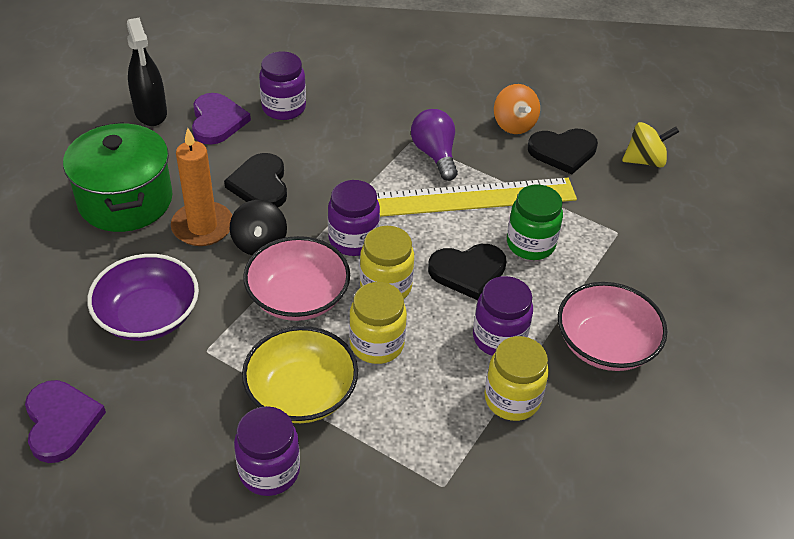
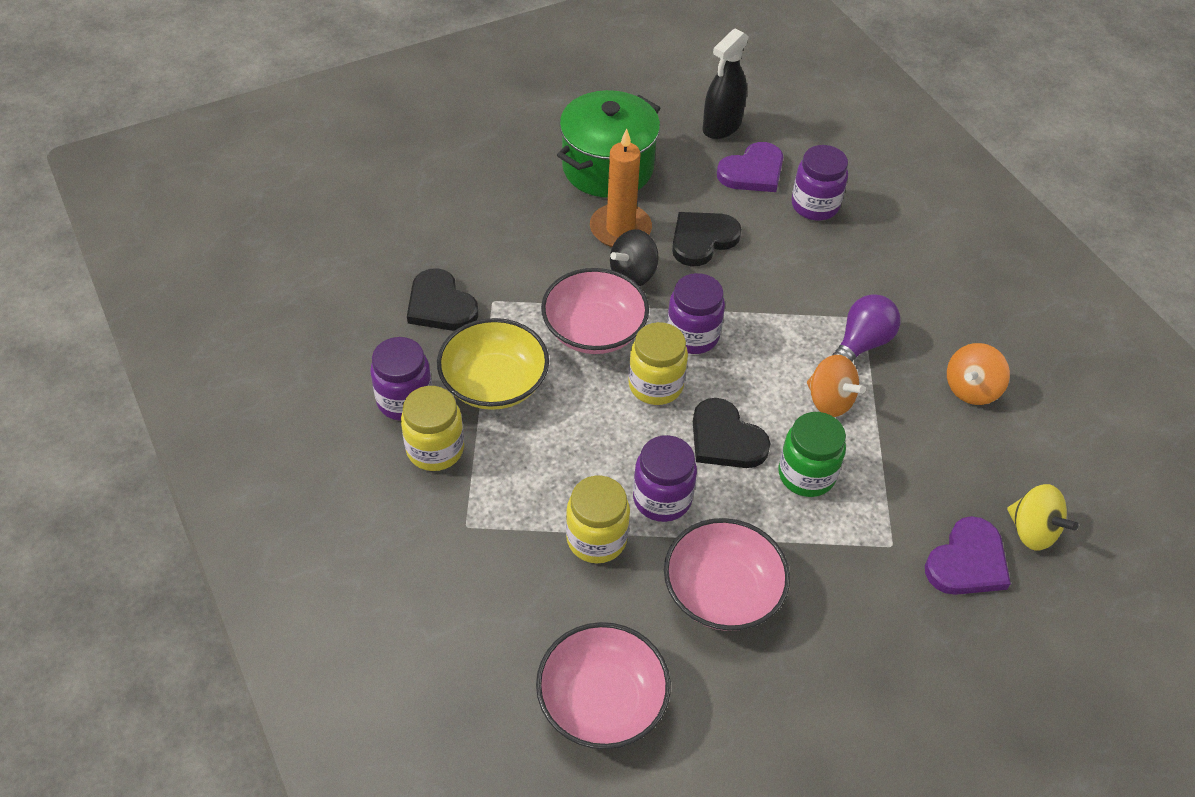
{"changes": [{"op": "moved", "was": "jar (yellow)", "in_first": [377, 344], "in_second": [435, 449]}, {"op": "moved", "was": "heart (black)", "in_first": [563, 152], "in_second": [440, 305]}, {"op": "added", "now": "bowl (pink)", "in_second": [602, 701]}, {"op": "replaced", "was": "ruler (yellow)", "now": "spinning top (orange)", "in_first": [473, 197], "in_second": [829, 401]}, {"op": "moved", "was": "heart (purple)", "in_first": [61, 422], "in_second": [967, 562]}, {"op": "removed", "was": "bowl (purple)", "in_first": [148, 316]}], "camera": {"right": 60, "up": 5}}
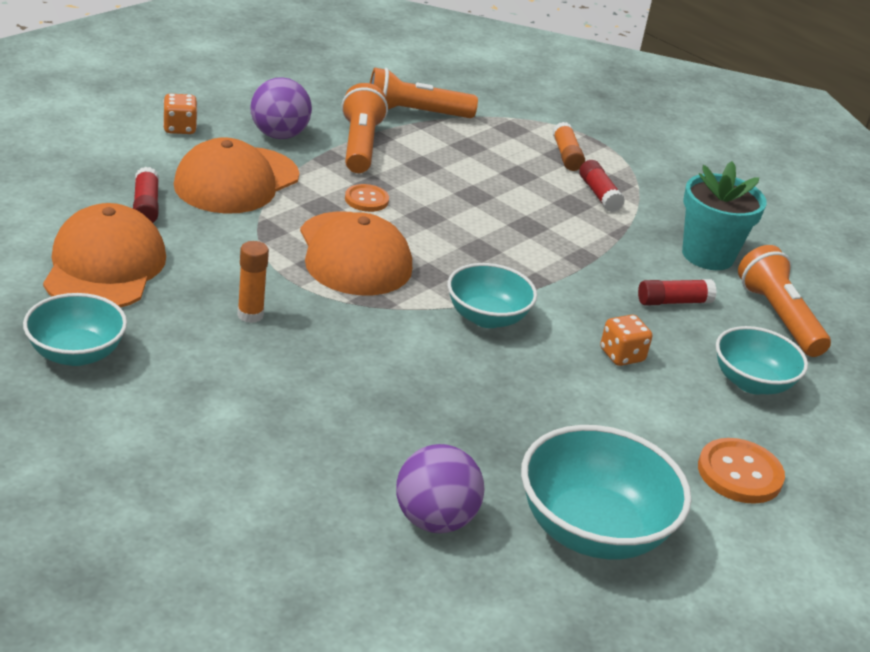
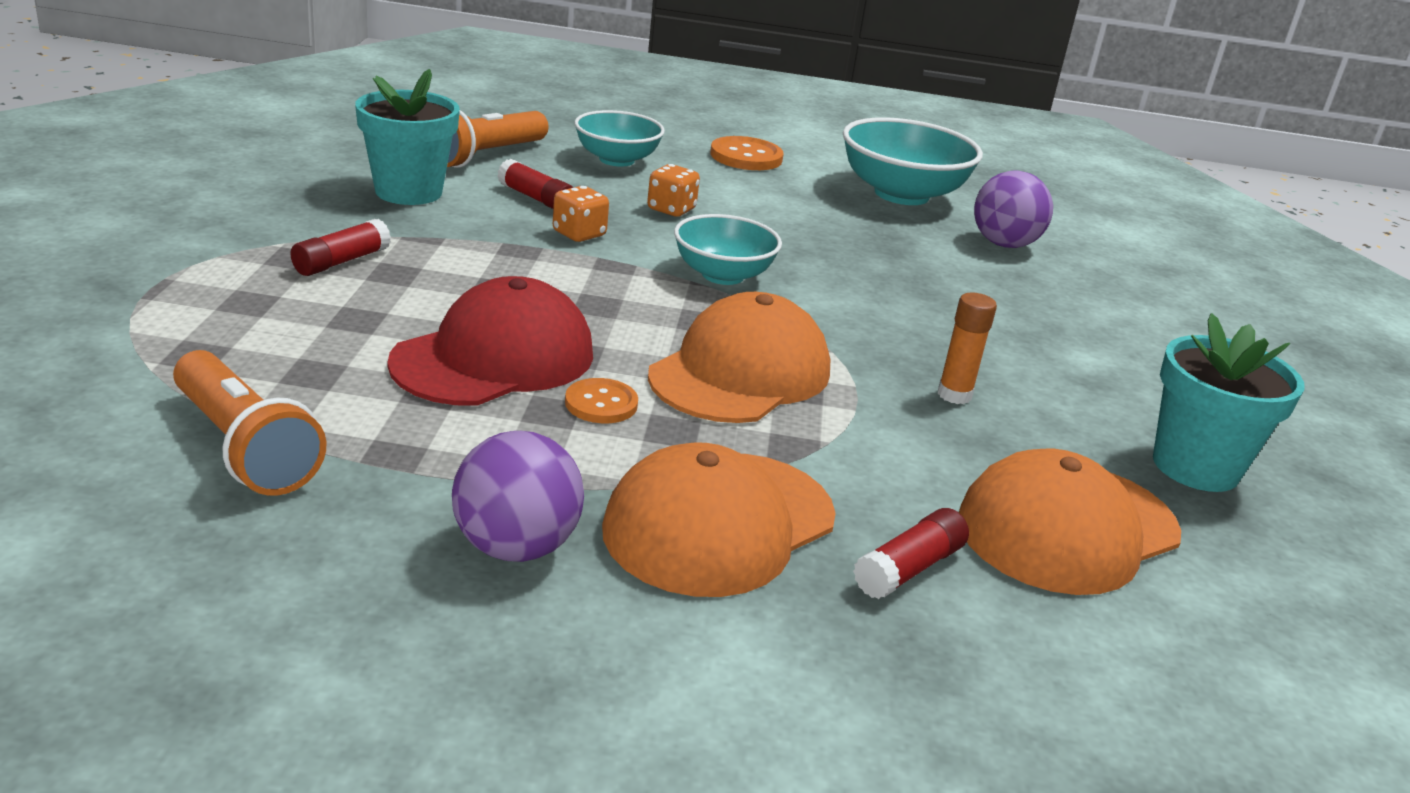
{"changes": [{"op": "added", "now": "cap (red)", "in_second": [494, 358]}, {"op": "moved", "was": "dice (orange)", "in_first": [179, 128], "in_second": [579, 234]}, {"op": "turned", "was": "cap (orange)", "in_first": [236, 181], "in_second": [719, 523], "clockwise": 135}, {"op": "replaced", "was": "bowl (turquoise)", "now": "flower pot (turquoise)", "in_first": [76, 353], "in_second": [1195, 467]}, {"op": "removed", "was": "flashlight (orange)", "in_first": [360, 145]}, {"op": "removed", "was": "glue stick (orange)", "in_first": [566, 155]}], "camera": {"right": -125, "up": -5}}
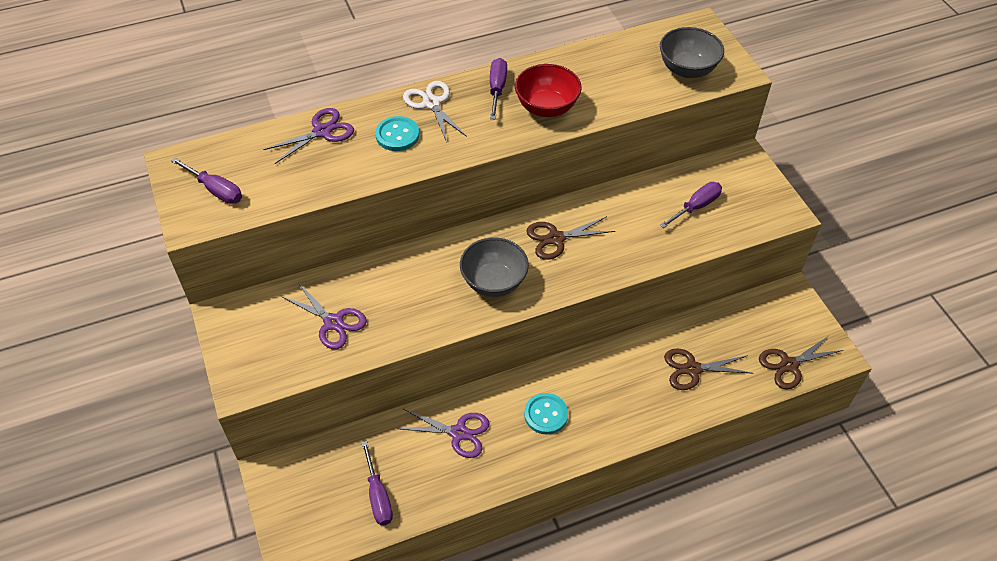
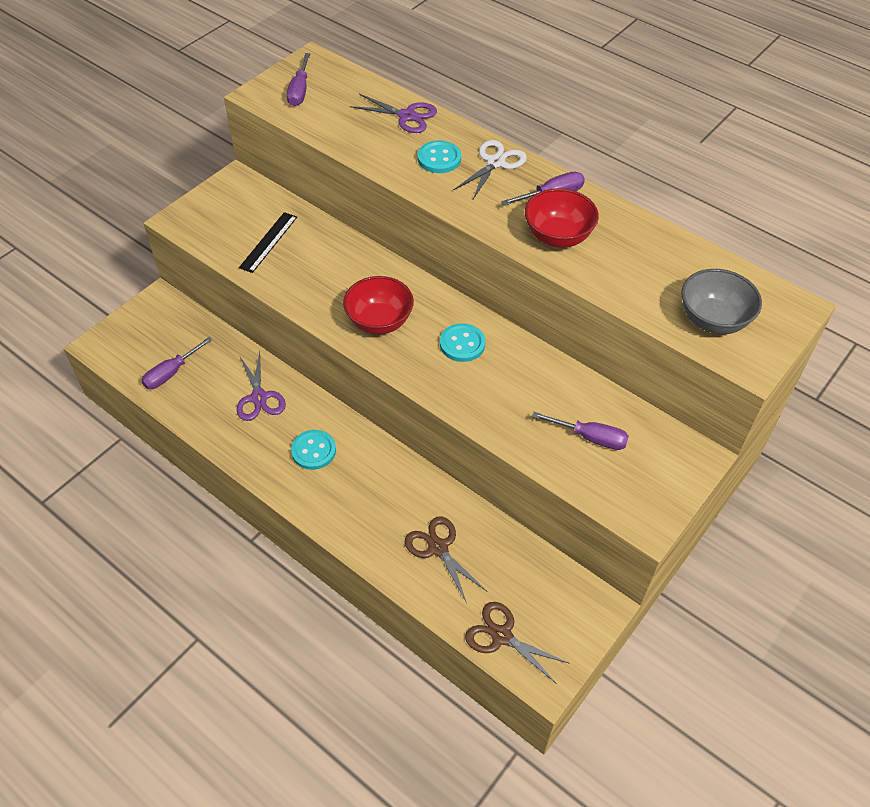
{"changes": [{"op": "replaced", "was": "scissors (purple)", "now": "ruler (black)", "in_first": [333, 322], "in_second": [268, 242]}, {"op": "recoloured", "was": "bowl (grey)", "now": "bowl (red)", "in_first": [494, 282], "in_second": [379, 322]}, {"op": "replaced", "was": "scissors (brown)", "now": "button (turquoise)", "in_first": [556, 238], "in_second": [462, 344]}], "camera": {"right": 60, "up": 0}}
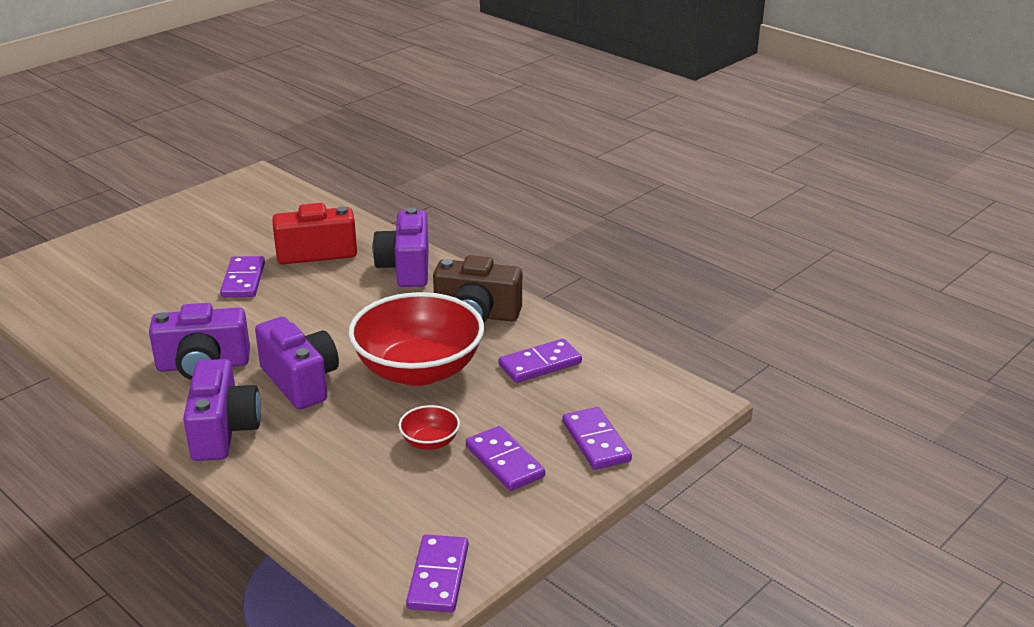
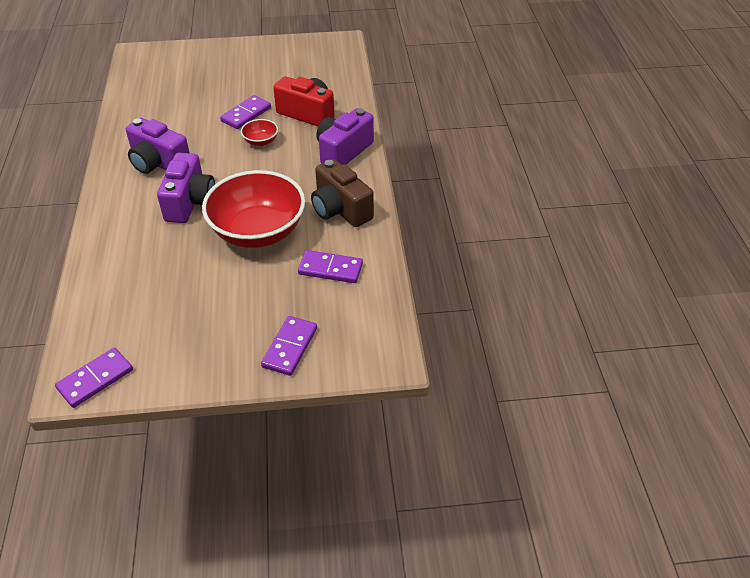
{"changes": [{"op": "moved", "was": "bowl (red)", "in_first": [430, 442], "in_second": [260, 141]}, {"op": "removed", "was": "camera (purple)", "in_first": [223, 431]}, {"op": "removed", "was": "domino (purple)", "in_first": [505, 461]}], "camera": {"right": 40, "up": 15}}
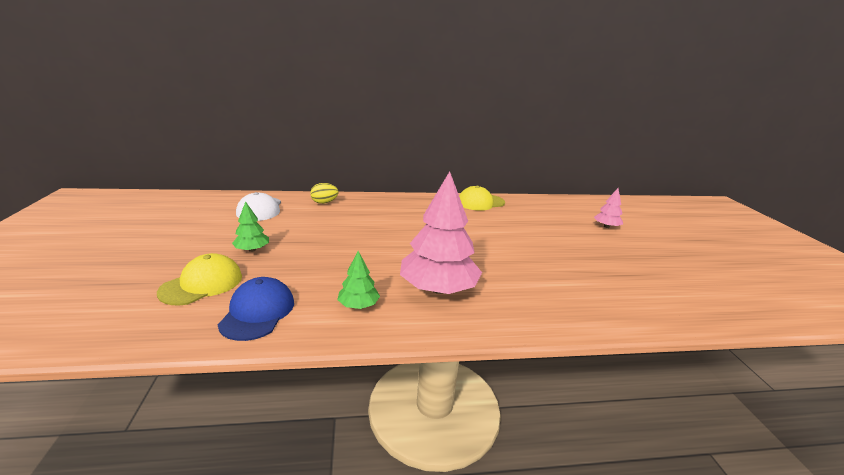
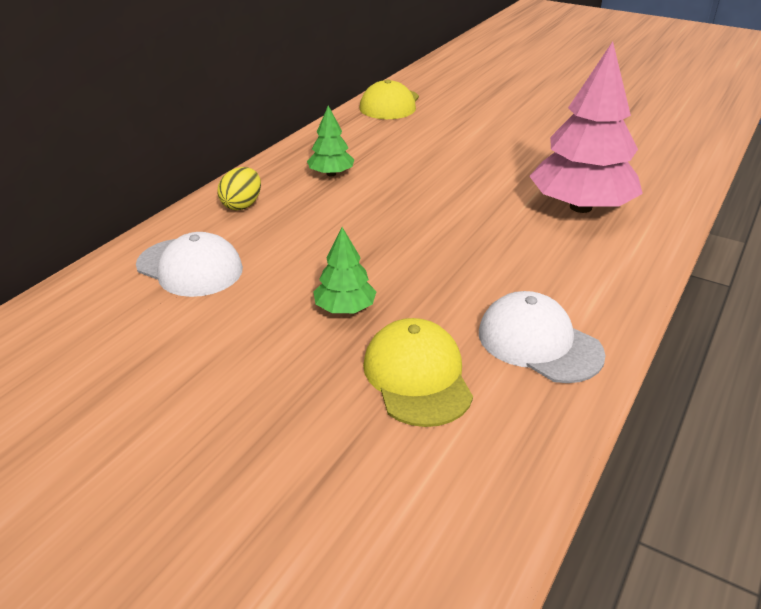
{"changes": [{"op": "moved", "was": "tree (green)", "in_first": [358, 305], "in_second": [331, 174]}, {"op": "recoloured", "was": "cap (blue)", "now": "cap (white)", "in_first": [258, 312], "in_second": [539, 343]}, {"op": "removed", "was": "tree (pink)", "in_first": [606, 226]}], "camera": {"right": -50, "up": 10}}
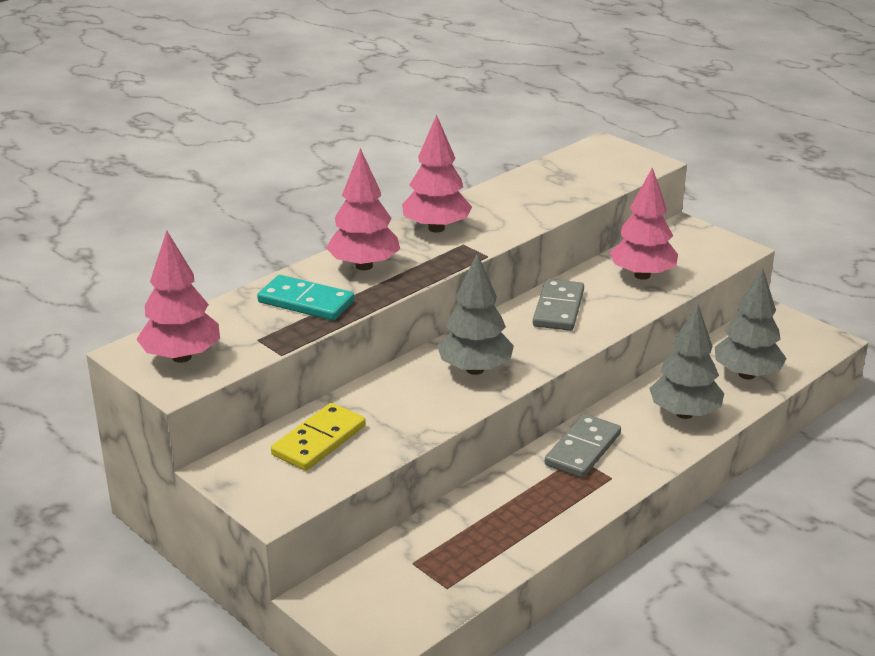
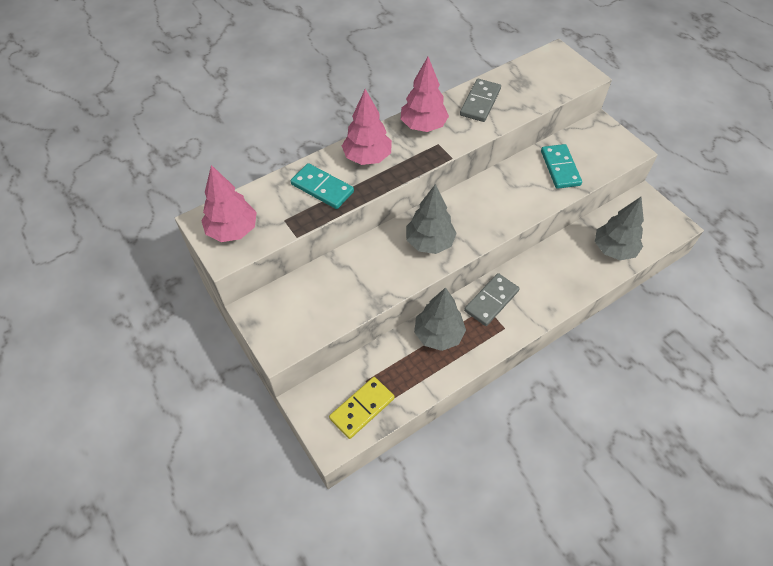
{"changes": [{"op": "moved", "was": "domino (yellow)", "in_first": [319, 440], "in_second": [362, 408]}, {"op": "moved", "was": "tree (grey)", "in_first": [684, 413], "in_second": [438, 335]}, {"op": "moved", "was": "domino (grey)", "in_first": [558, 308], "in_second": [480, 102]}, {"op": "replaced", "was": "tree (pink)", "now": "domino (turquoise)", "in_first": [642, 275], "in_second": [560, 168]}], "camera": {"right": 10, "up": 25}}
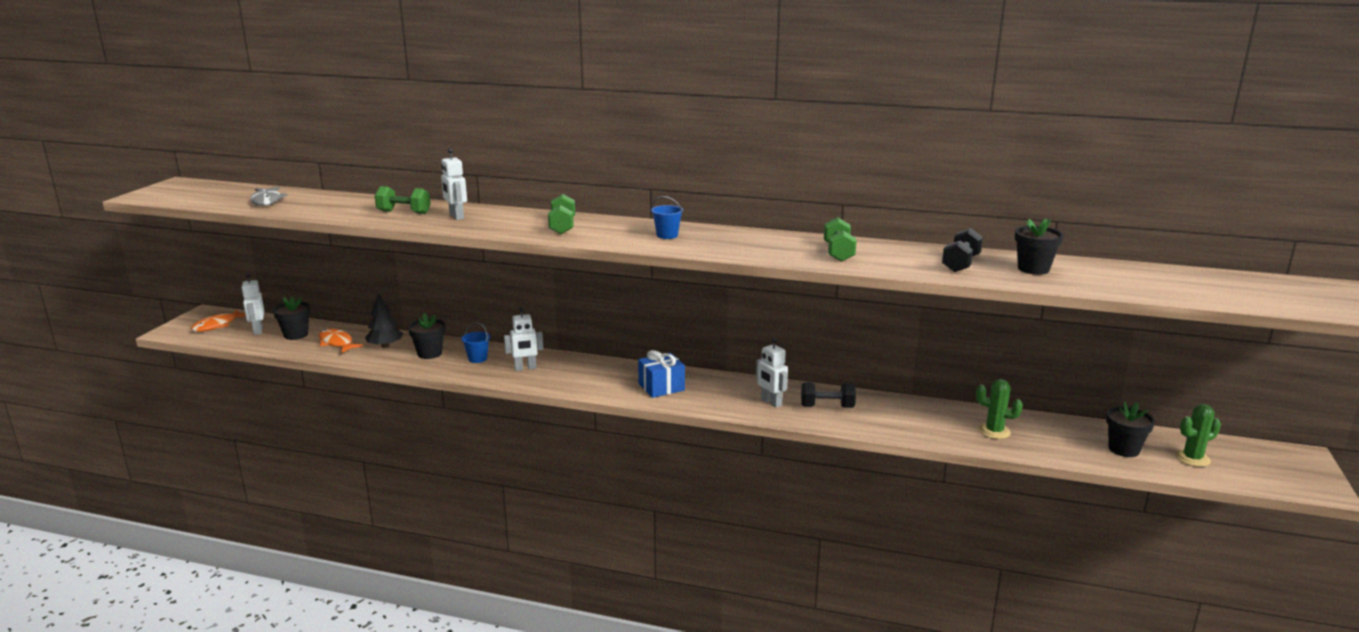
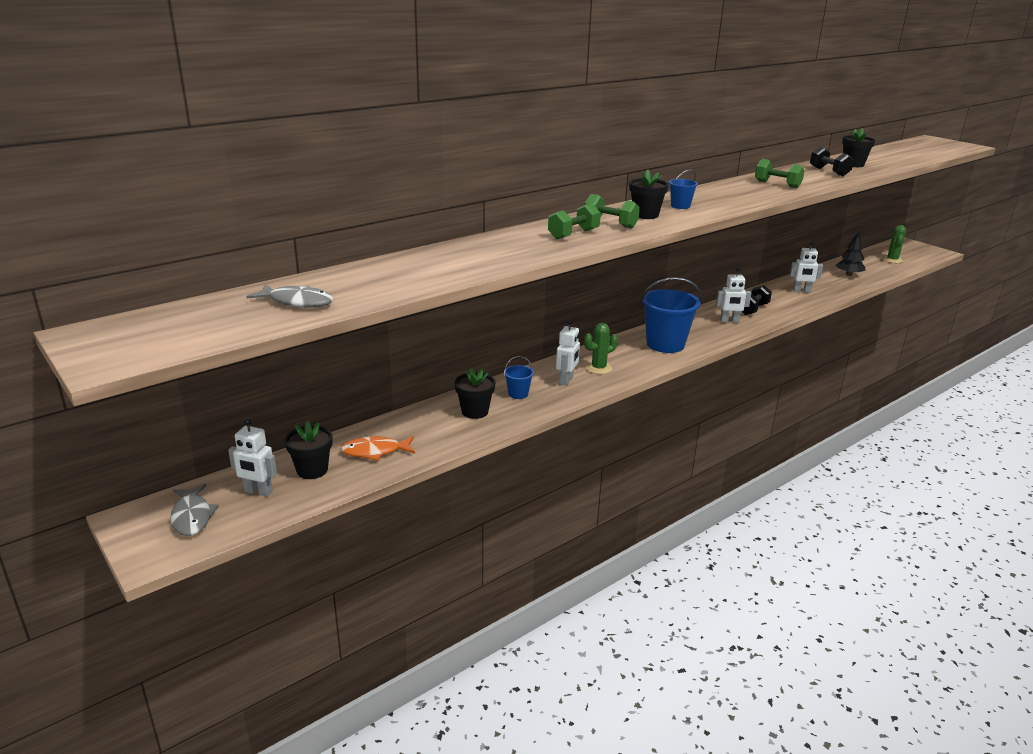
{"changes": [{"op": "recoloured", "was": "fish (orange)", "now": "fish (grey)", "in_first": [217, 325], "in_second": [192, 517]}, {"op": "moved", "was": "dumbbell (green)", "in_first": [404, 212], "in_second": [573, 234]}, {"op": "moved", "was": "cactus (green)", "in_first": [994, 431], "in_second": [598, 368]}, {"op": "moved", "was": "flower pot (black)", "in_first": [1124, 449], "in_second": [645, 215]}, {"op": "replaced", "was": "gift (blue)", "now": "bucket (blue)", "in_first": [661, 387], "in_second": [665, 344]}, {"op": "moved", "was": "robot (white)", "in_first": [456, 217], "in_second": [801, 291]}, {"op": "moved", "was": "tree (black)", "in_first": [385, 346], "in_second": [848, 274]}], "camera": {"right": -55, "up": 5}}
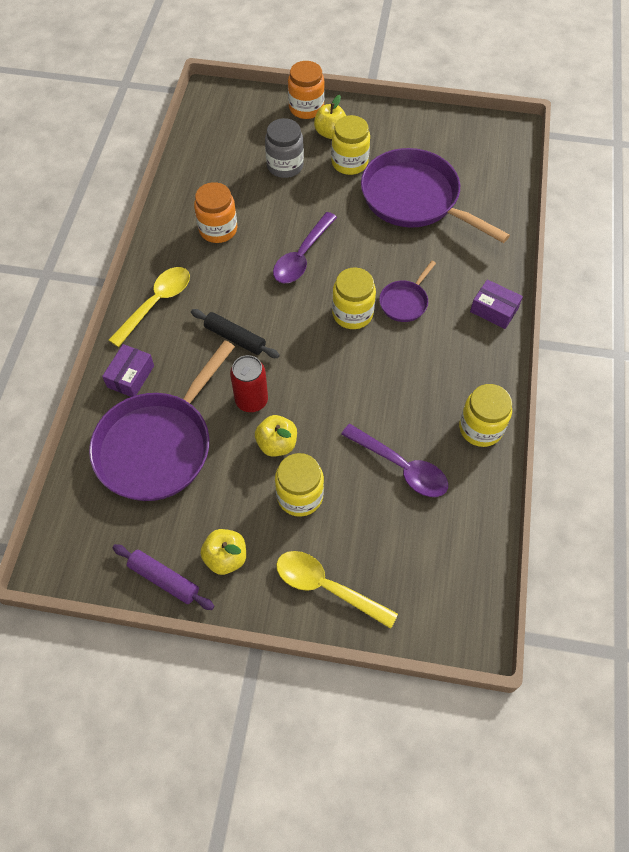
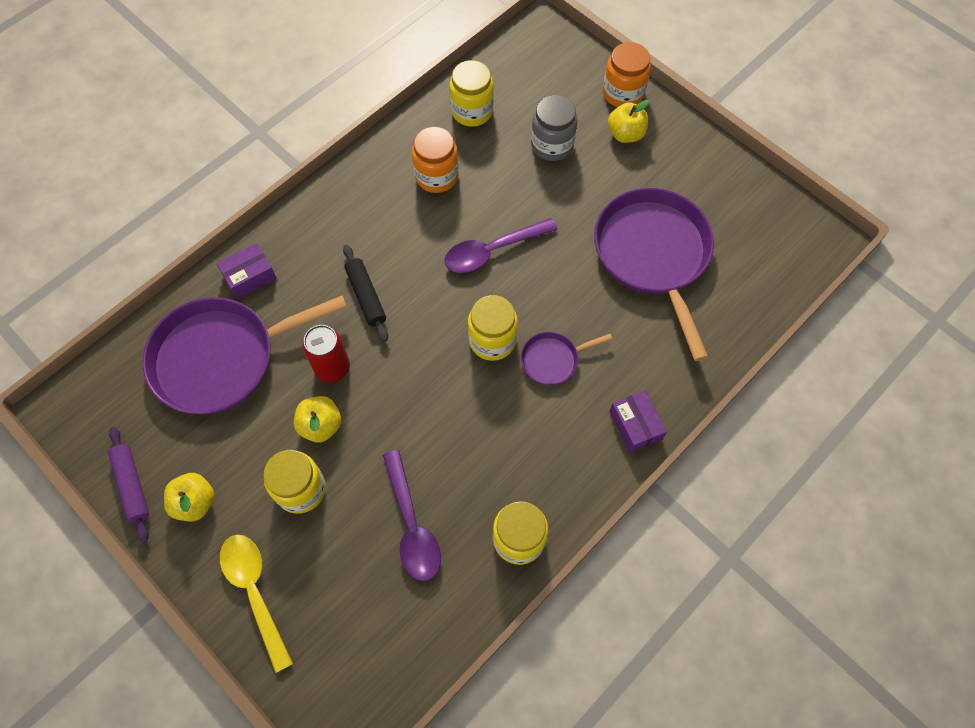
{"changes": [{"op": "moved", "was": "jar (yellow)", "in_first": [349, 163], "in_second": [472, 111]}, {"op": "removed", "was": "spoon (yellow)", "in_first": [156, 303]}], "camera": {"right": 35, "up": 5}}
